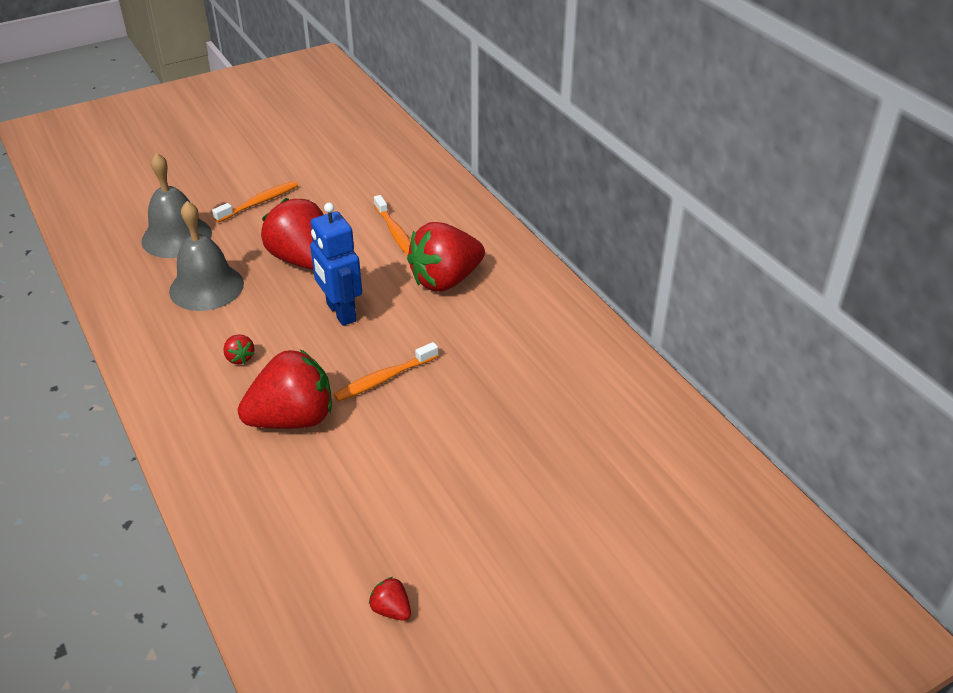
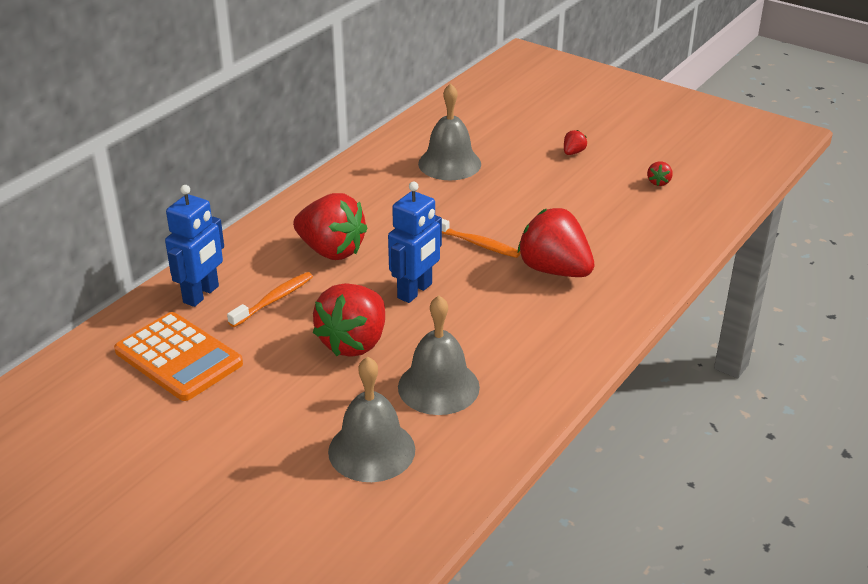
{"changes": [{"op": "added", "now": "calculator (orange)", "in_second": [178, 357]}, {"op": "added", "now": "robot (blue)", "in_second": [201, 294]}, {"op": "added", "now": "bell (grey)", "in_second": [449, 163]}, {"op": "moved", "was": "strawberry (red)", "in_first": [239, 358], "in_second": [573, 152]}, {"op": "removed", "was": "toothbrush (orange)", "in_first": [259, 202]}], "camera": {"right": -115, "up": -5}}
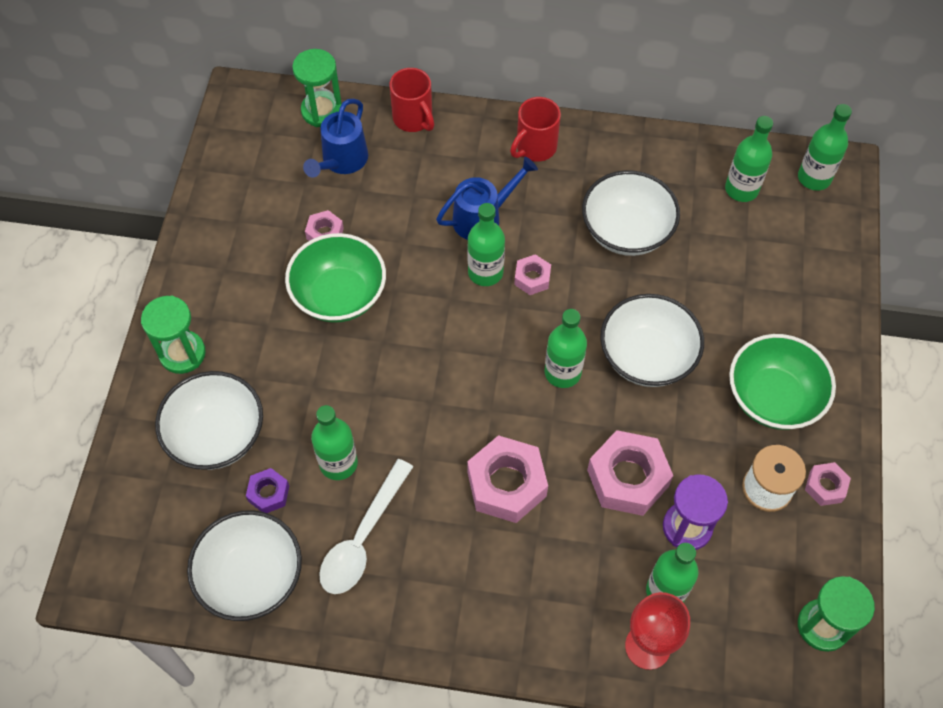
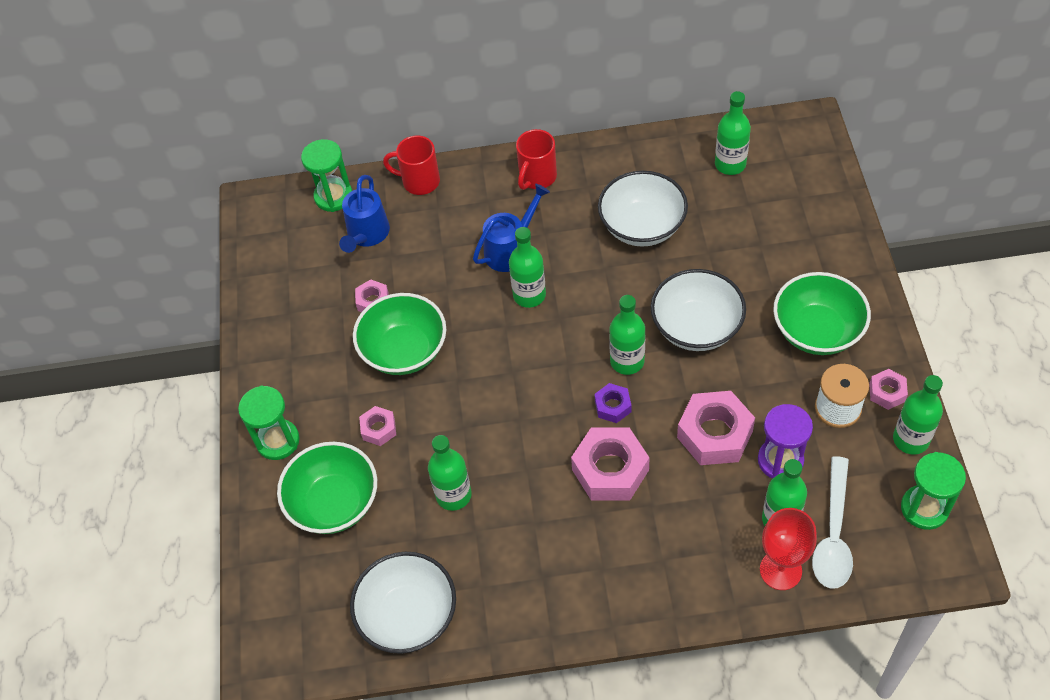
{"changes": [{"op": "recoloured", "was": "bowl (white)", "now": "bowl (green)", "in_first": [217, 435], "in_second": [334, 503]}, {"op": "moved", "was": "nut (pink)", "in_first": [532, 278], "in_second": [379, 429]}, {"op": "turned", "was": "mug (red)", "in_first": [413, 119], "in_second": [419, 181], "clockwise": 150}, {"op": "moved", "was": "nut (purple)", "in_first": [268, 493], "in_second": [613, 406]}, {"op": "moved", "was": "spoon (white)", "in_first": [362, 538], "in_second": [833, 534]}, {"op": "moved", "was": "bottle (green)", "in_first": [814, 178], "in_second": [911, 439]}], "camera": {"right": -10, "up": -5}}
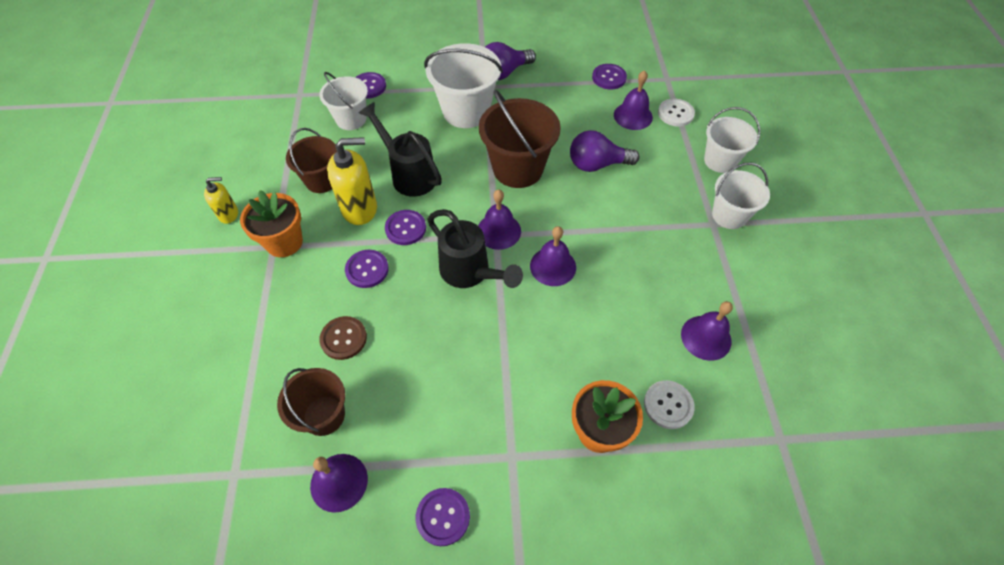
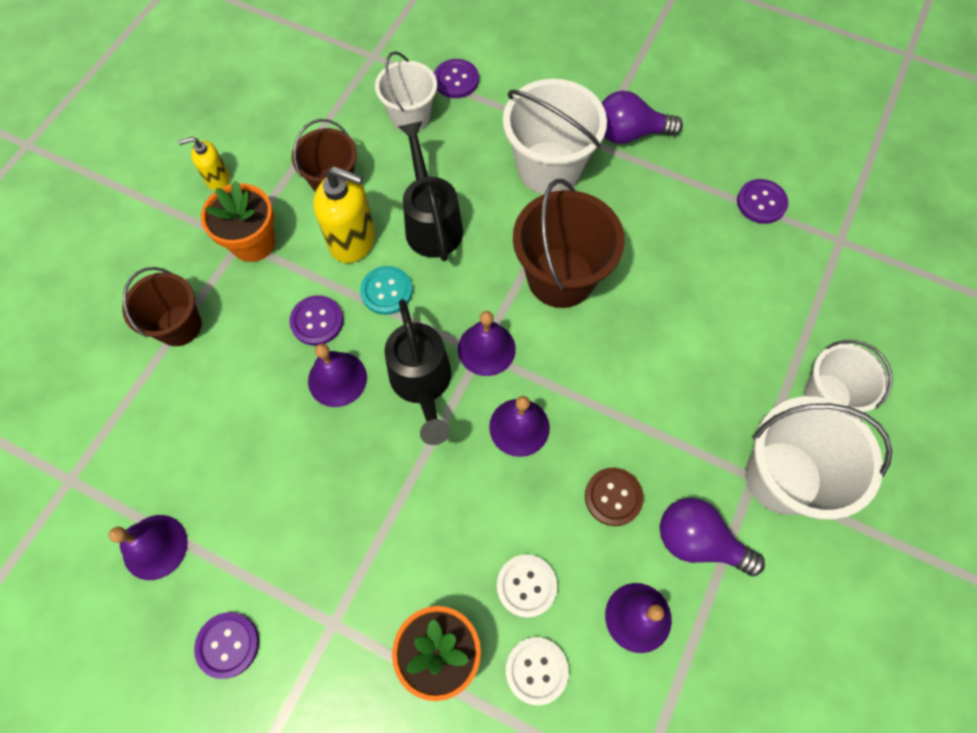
{"changes": [{"op": "moved", "was": "bucket (brown)", "in_first": [324, 415], "in_second": [179, 326]}, {"op": "turned", "was": "soap dispenser (yellow)", "in_first": [229, 214], "in_second": [217, 179], "clockwise": 150}, {"op": "moved", "was": "bell (purple)", "in_first": [633, 116], "in_second": [337, 379]}, {"op": "recoloured", "was": "button (purple)", "now": "button (turquoise)", "in_first": [405, 228], "in_second": [386, 291]}, {"op": "moved", "was": "button (white)", "in_first": [675, 113], "in_second": [526, 586]}, {"op": "moved", "was": "button (brown)", "in_first": [343, 338], "in_second": [613, 497]}, {"op": "moved", "was": "light bulb (purple)", "in_first": [597, 164], "in_second": [698, 541]}, {"op": "resized", "was": "bucket (white)", "in_first": [729, 215], "in_second": [783, 477], "ratio": 1.56}], "camera": {"right": 30, "up": 10}}
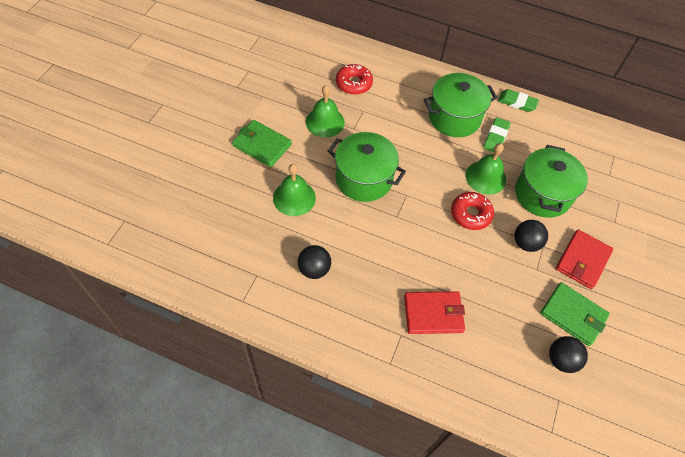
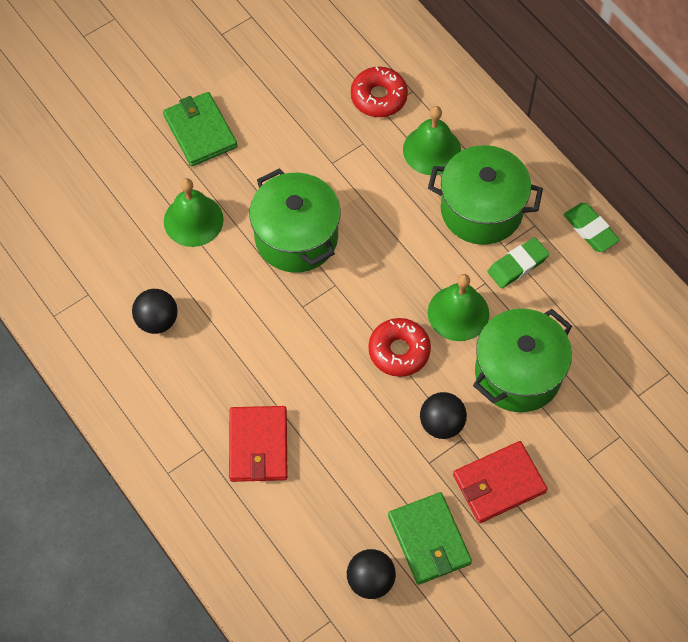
{"changes": [{"op": "turned", "was": "wallet (red)", "in_first": [433, 314], "in_second": [258, 446], "clockwise": 60}, {"op": "moved", "was": "bell (green)", "in_first": [325, 122], "in_second": [432, 150]}], "camera": {"right": 35, "up": 5}}
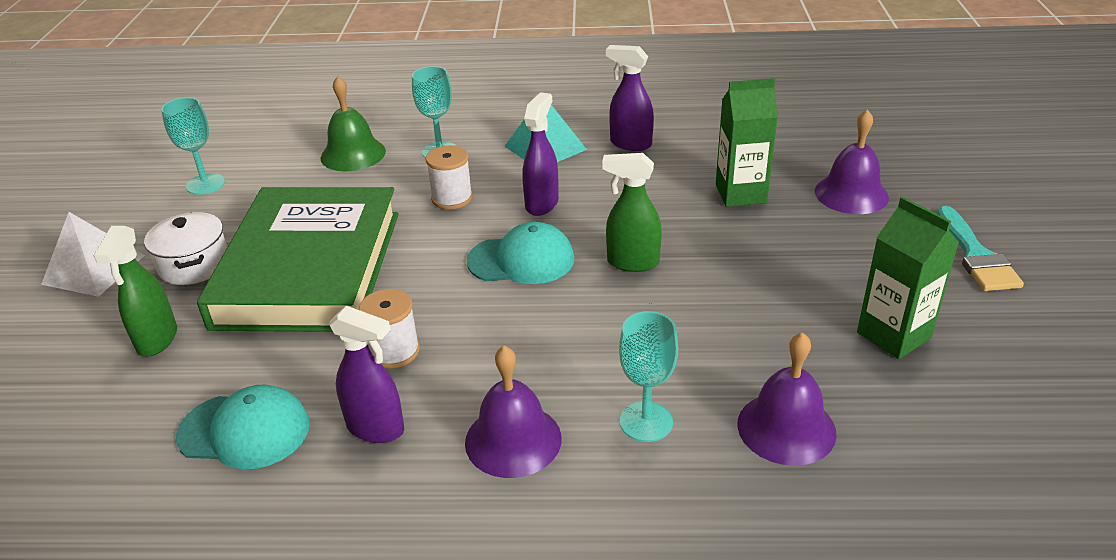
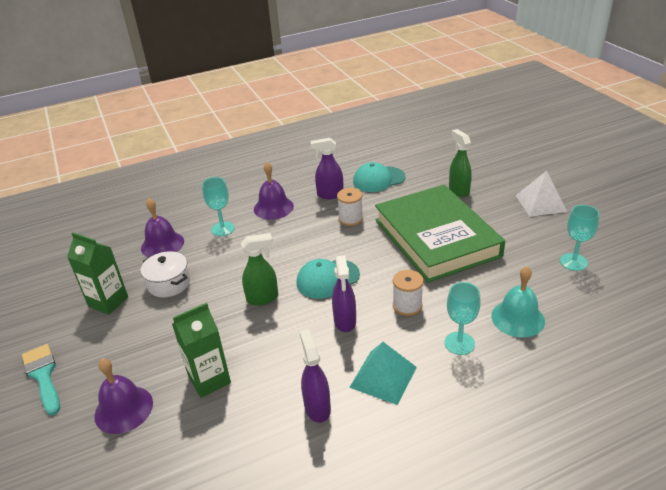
{"changes": [{"op": "moved", "was": "pot (white)", "in_first": [194, 265], "in_second": [169, 283]}, {"op": "turned", "was": "spray bottle (purple)", "in_first": [630, 144], "in_second": [317, 407], "clockwise": -105}, {"op": "recoloured", "was": "bell (green)", "now": "bell (turquoise)", "in_first": [353, 154], "in_second": [518, 318]}], "camera": {"right": 155, "up": 0}}
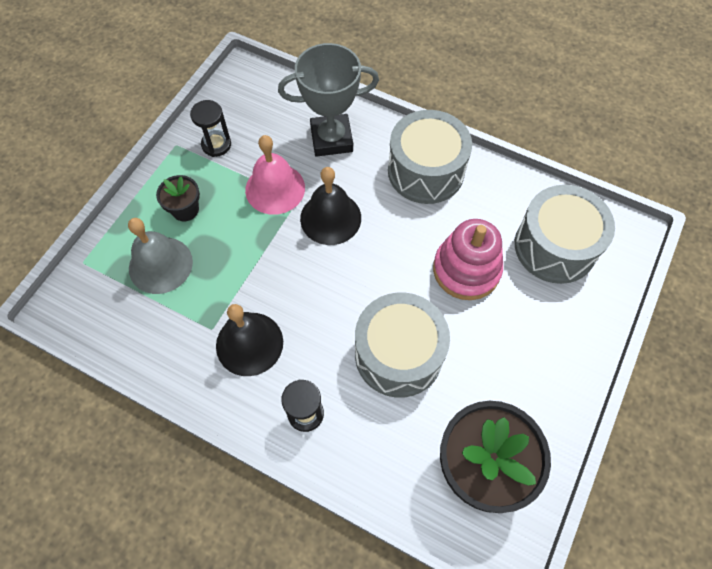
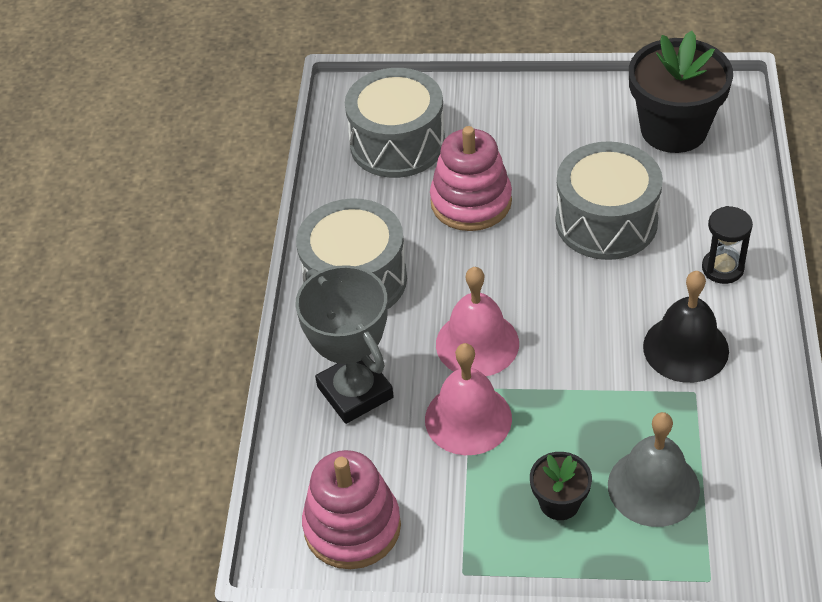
{"changes": [{"op": "added", "now": "stacking toy (pink)", "in_second": [352, 527]}, {"op": "recoloured", "was": "bell (black)", "now": "bell (pink)", "in_first": [330, 218], "in_second": [477, 343]}, {"op": "removed", "was": "hourglass (black)", "in_first": [216, 145]}], "camera": {"right": -110, "up": -15}}
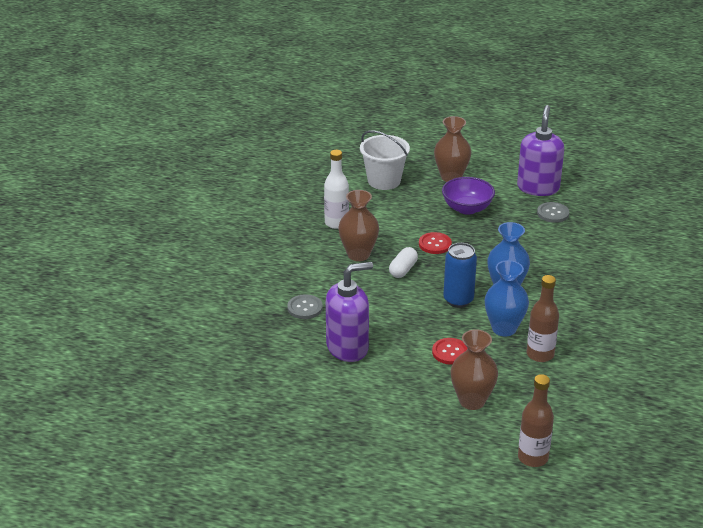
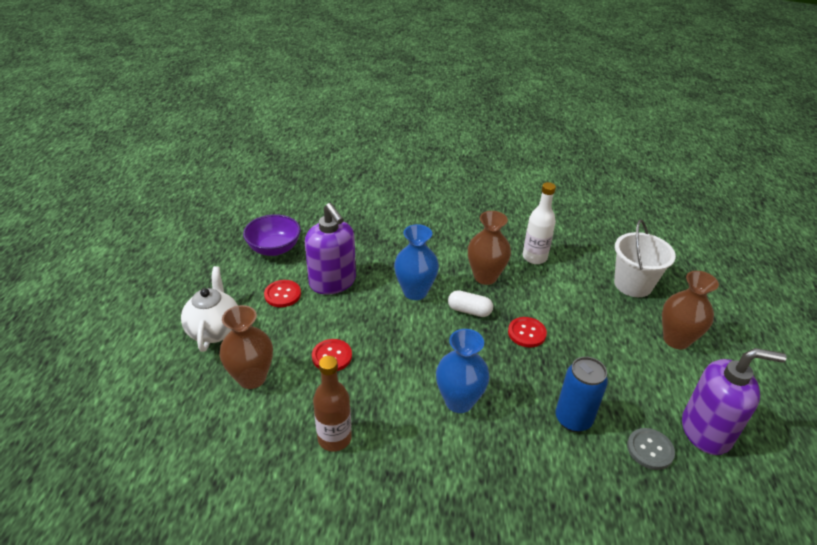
{"changes": [{"op": "added", "now": "teapot (white)", "in_second": [215, 330]}, {"op": "moved", "was": "bowl (purple)", "in_first": [467, 208], "in_second": [274, 248]}, {"op": "added", "now": "button (red)", "in_second": [282, 294]}, {"op": "moved", "was": "vase (blue)", "in_first": [504, 328], "in_second": [415, 292]}, {"op": "moved", "was": "can (blue)", "in_first": [458, 300], "in_second": [573, 419]}, {"op": "removed", "was": "button (grey)", "in_first": [305, 308]}, {"op": "removed", "was": "bottle (brown)", "in_first": [533, 458]}], "camera": {"right": 80, "up": 5}}
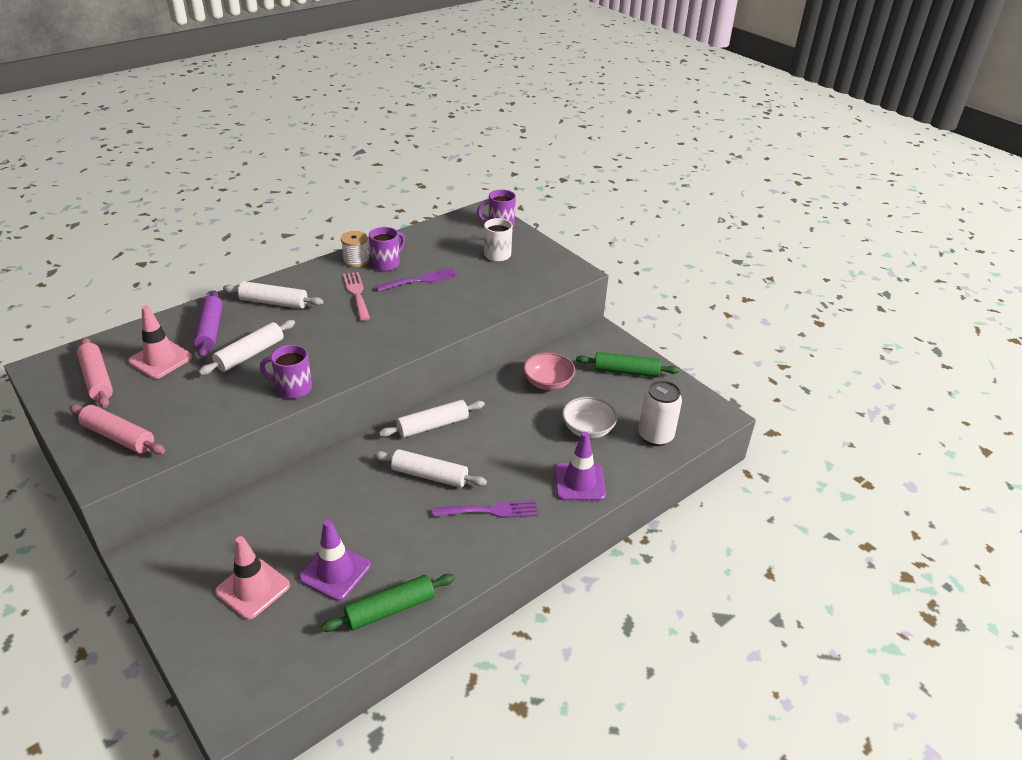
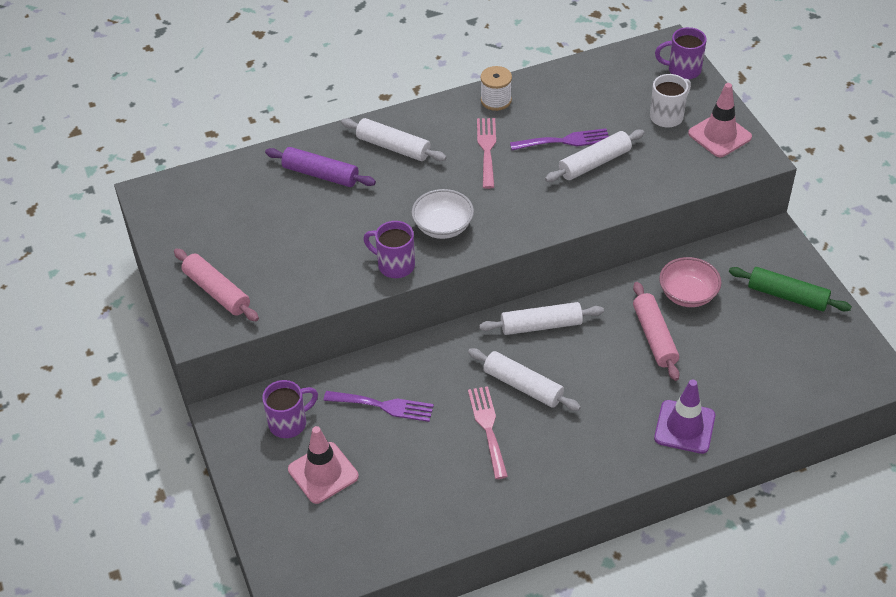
{"changes": [{"op": "moved", "was": "mug (purple)", "in_first": [386, 264], "in_second": [289, 423]}, {"op": "turned", "was": "rolling pin (purple)", "in_first": [210, 330], "in_second": [321, 174], "clockwise": -75}, {"op": "moved", "was": "fork (purple)", "in_first": [490, 510], "in_second": [384, 406]}, {"op": "moved", "was": "bowl (white)", "in_first": [588, 429], "in_second": [443, 227]}, {"op": "added", "now": "fork (pink)", "in_second": [488, 427]}, {"op": "moved", "was": "rolling pin (white)", "in_first": [250, 354], "in_second": [594, 163]}, {"op": "moved", "was": "rolling pin (pink)", "in_first": [97, 379], "in_second": [654, 337]}, {"op": "moved", "was": "traffic cone (pink)", "in_first": [160, 359], "in_second": [719, 135]}, {"op": "removed", "was": "traffic cone (purple)", "in_first": [335, 572]}, {"op": "removed", "was": "rolling pin (green)", "in_first": [390, 609]}, {"op": "removed", "was": "can (white)", "in_first": [655, 436]}], "camera": {"right": 20, "up": 10}}
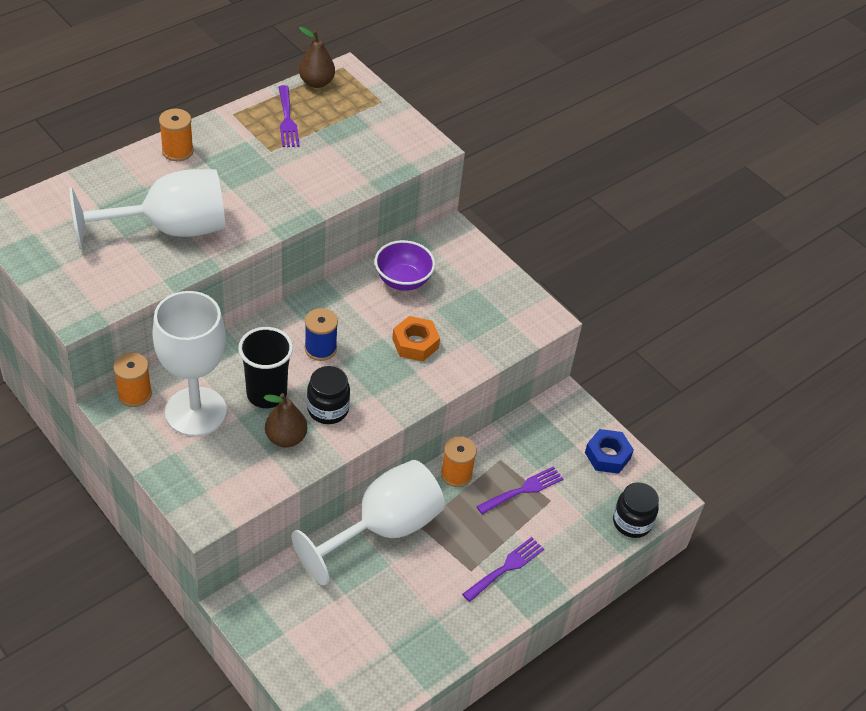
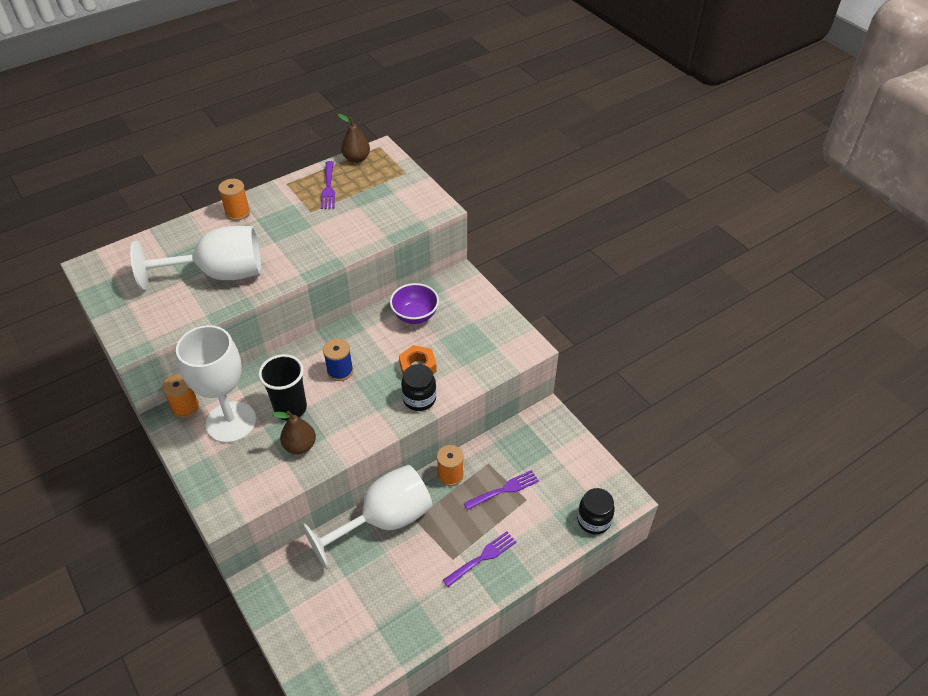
{"changes": [{"op": "moved", "was": "jar (black)", "in_first": [328, 409], "in_second": [419, 399]}, {"op": "removed", "was": "nut (blue)", "in_first": [607, 455]}], "camera": {"right": 10, "up": 0}}
